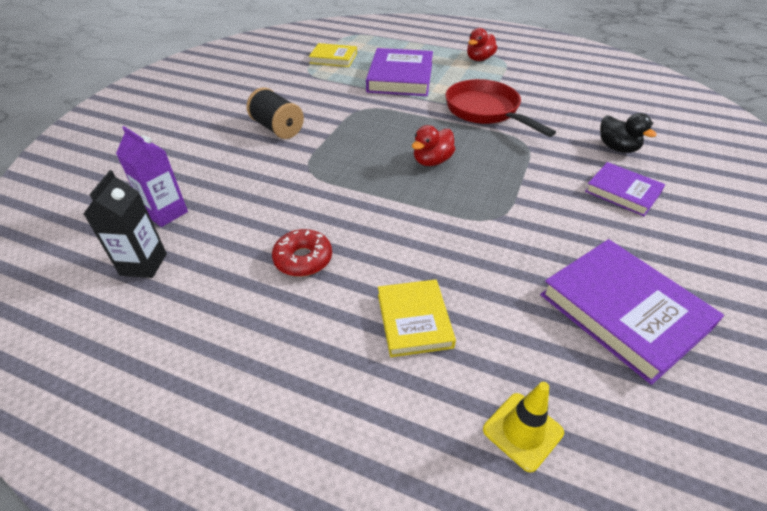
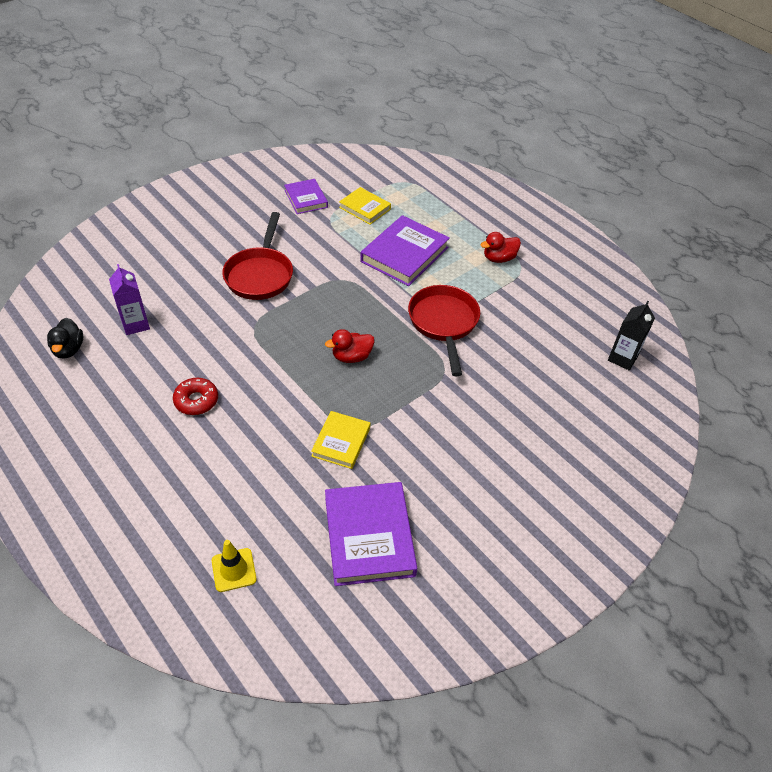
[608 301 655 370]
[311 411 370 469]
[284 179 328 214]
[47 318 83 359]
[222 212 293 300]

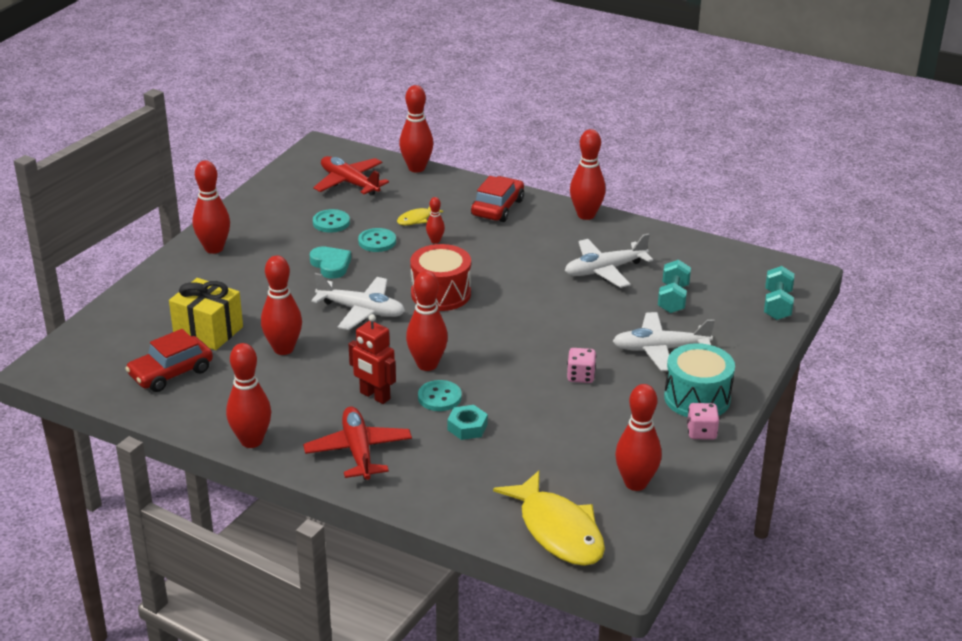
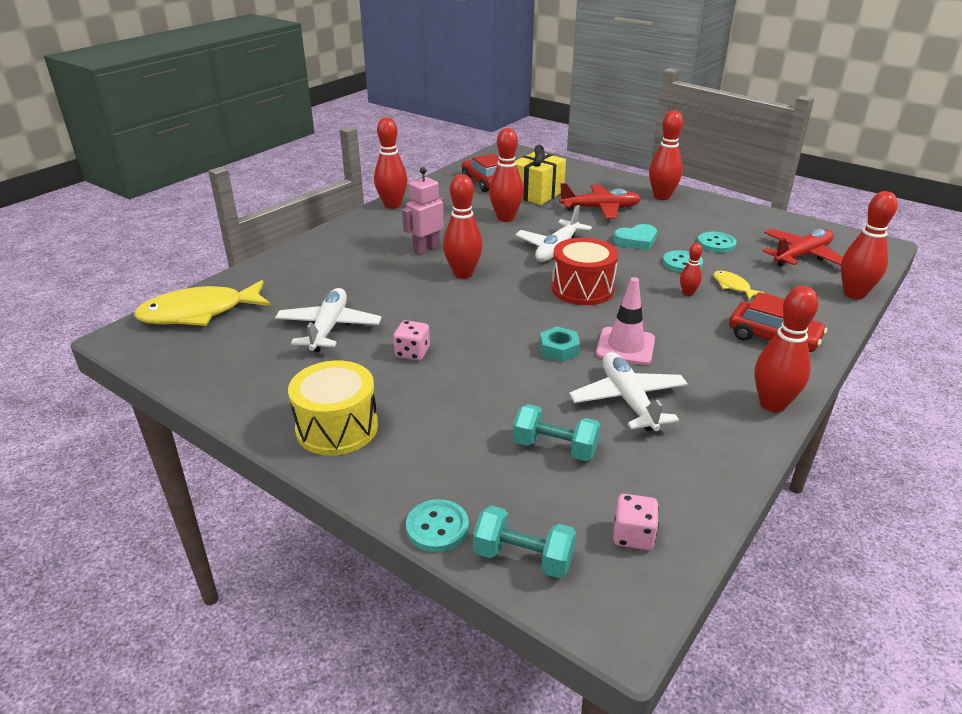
[615 384 662 491] (first image)
[596 277 655 365]
[559 183 641 219]
[406 499 469 552]
[540 327 580 362]
[275 288 382 352]
[613 494 659 550]
[402 167 445 255]
[288 360 378 456]

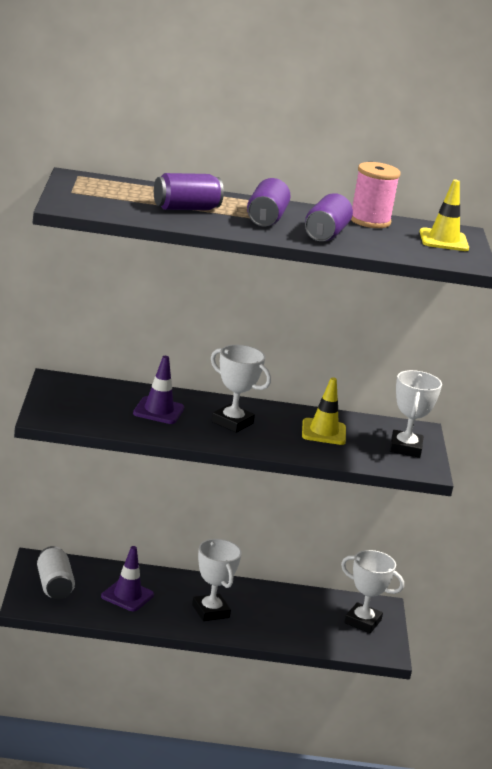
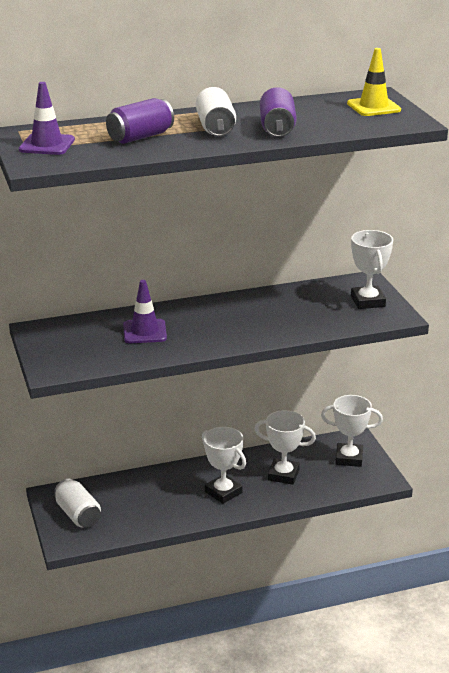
[302 377 346 445] (first image)
[351 162 401 228] (first image)
[19 82 75 155]
[255 410 316 485]
[196 87 236 136]

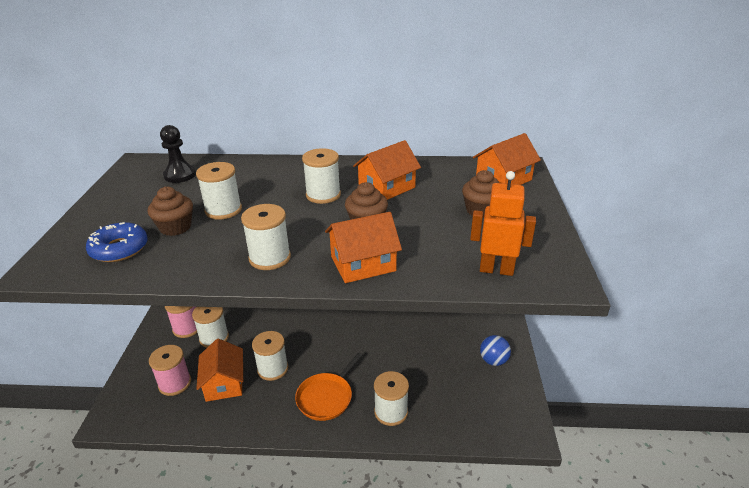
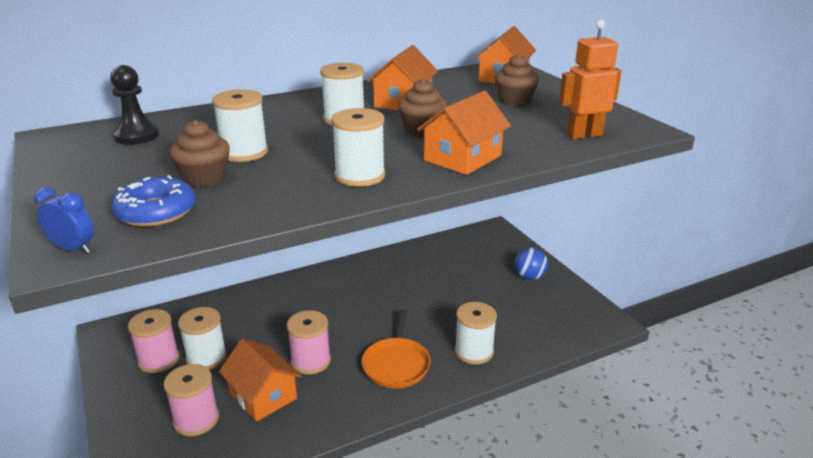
[34 187 94 253]
[287 310 331 375]

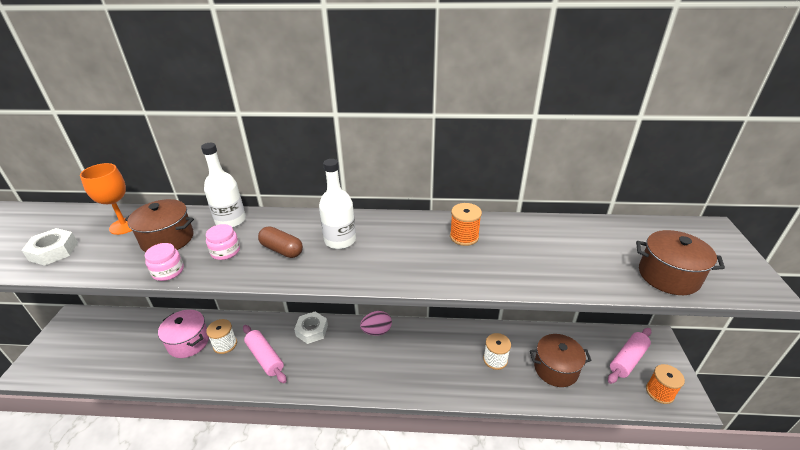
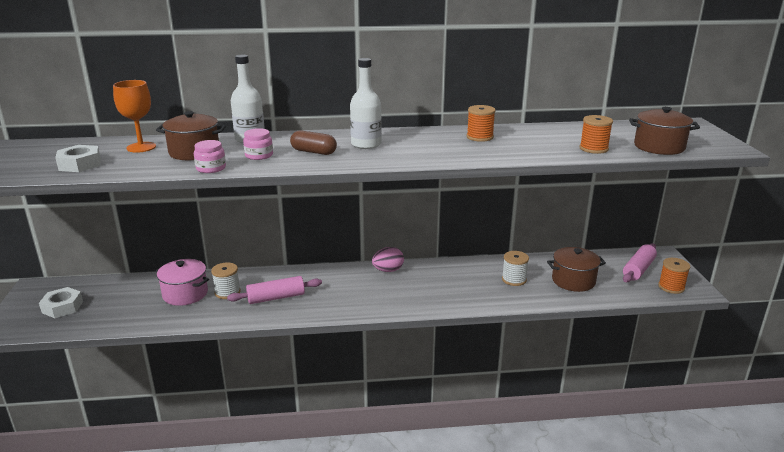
[579 115 613 154]
[39 287 83 318]
[227 276 322 304]

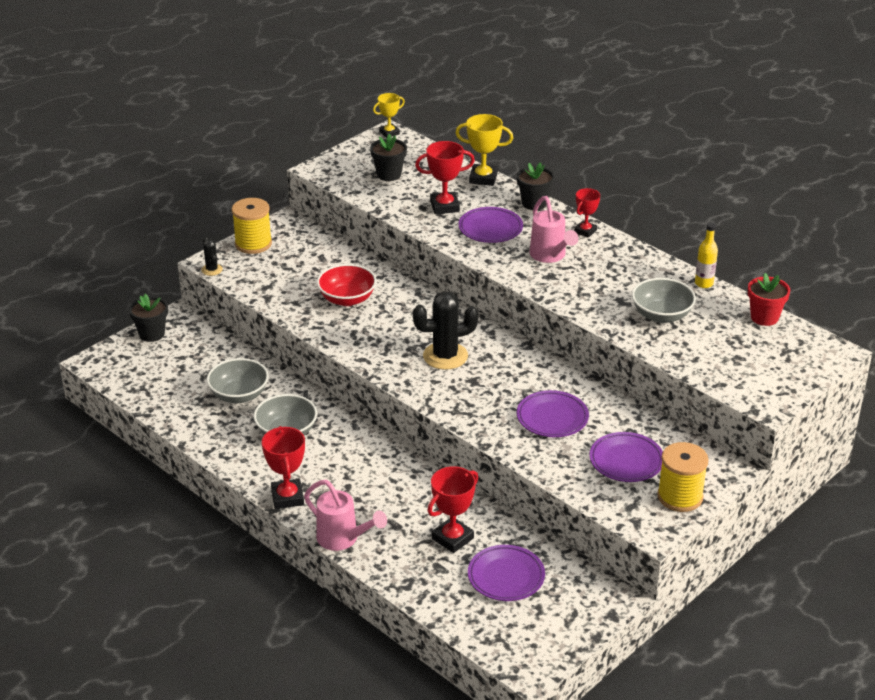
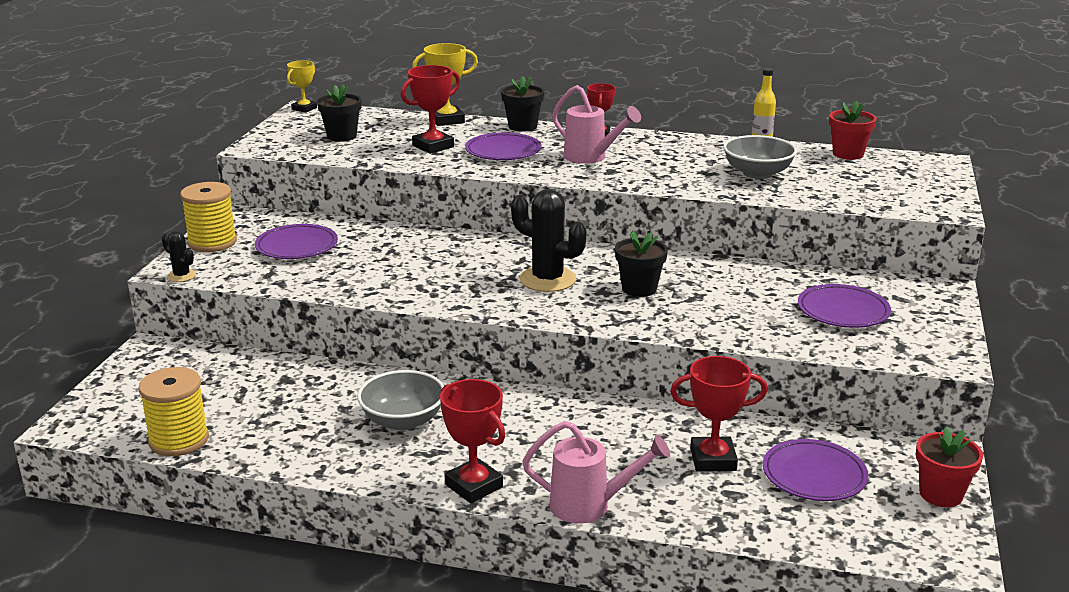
[207 358 269 403] (first image)
[317 264 376 306] (first image)
[916 427 983 507]
[615 231 668 297]
[255 224 338 259]
[139 367 209 456]
[511 189 586 292]
[670 356 767 472]

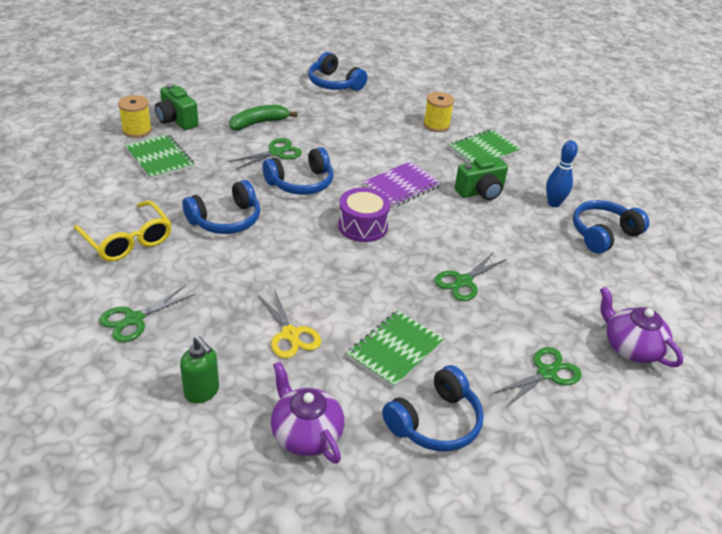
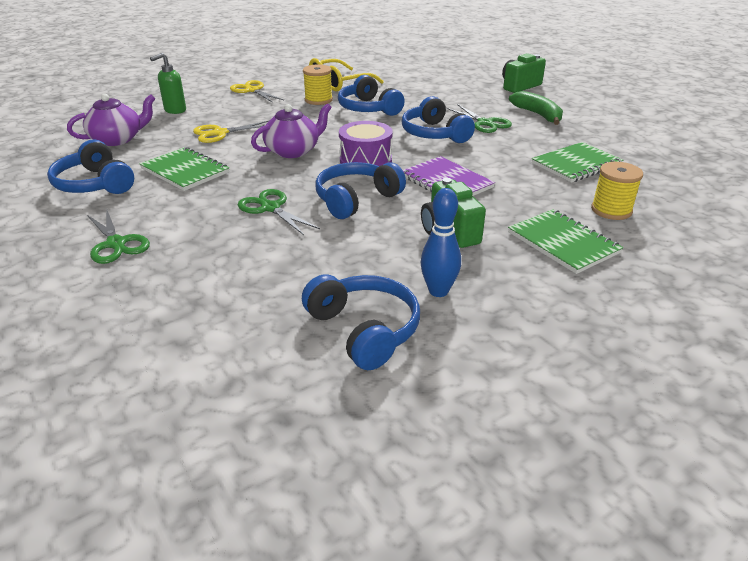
[303 64 333 105]
[532 142 623 183]
[315 162 406 219]
[251 103 332 158]
[230 80 284 103]

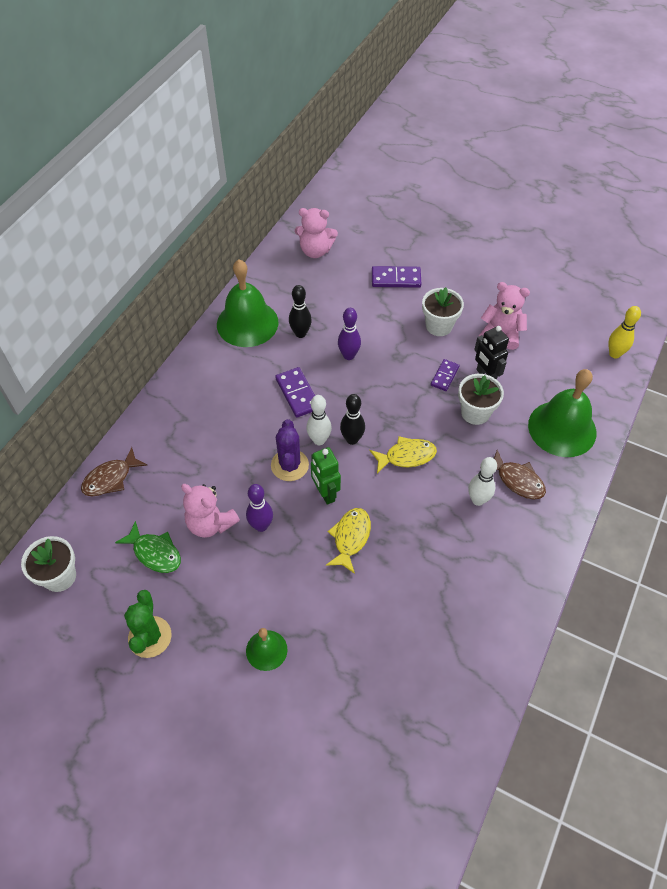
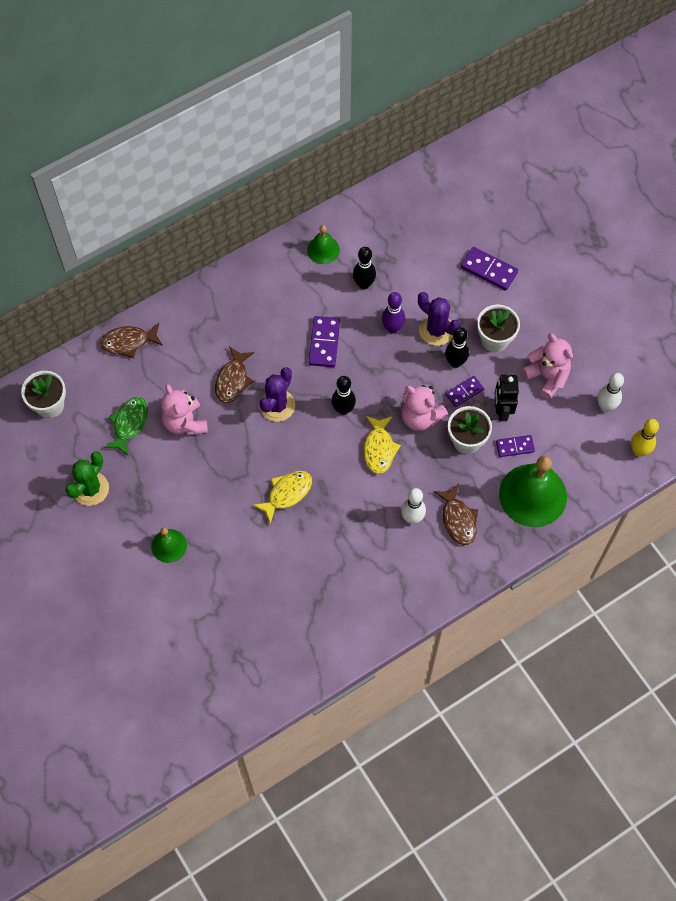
[246 484 273 532] (first image)
[311 447 341 505] (first image)
[215 346 254 403]
[418 292 461 346]
[445 327 469 368]
[496 435 535 457]
[401 385 448 431]
[597 373 624 412]
[104 397 148 456]
[363 416 401 474]
[307 225 340 264]

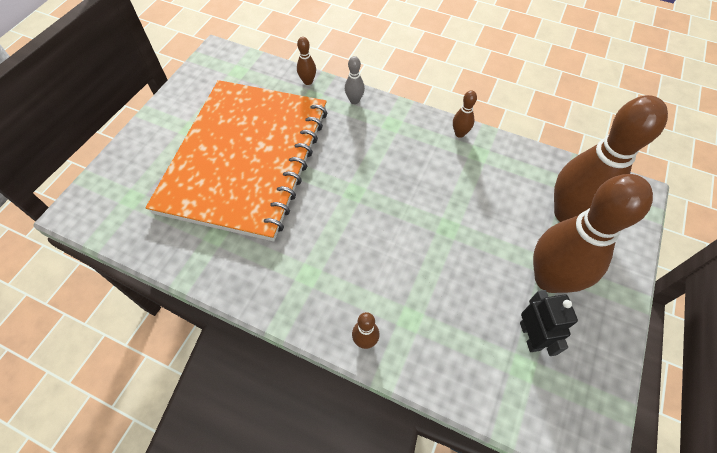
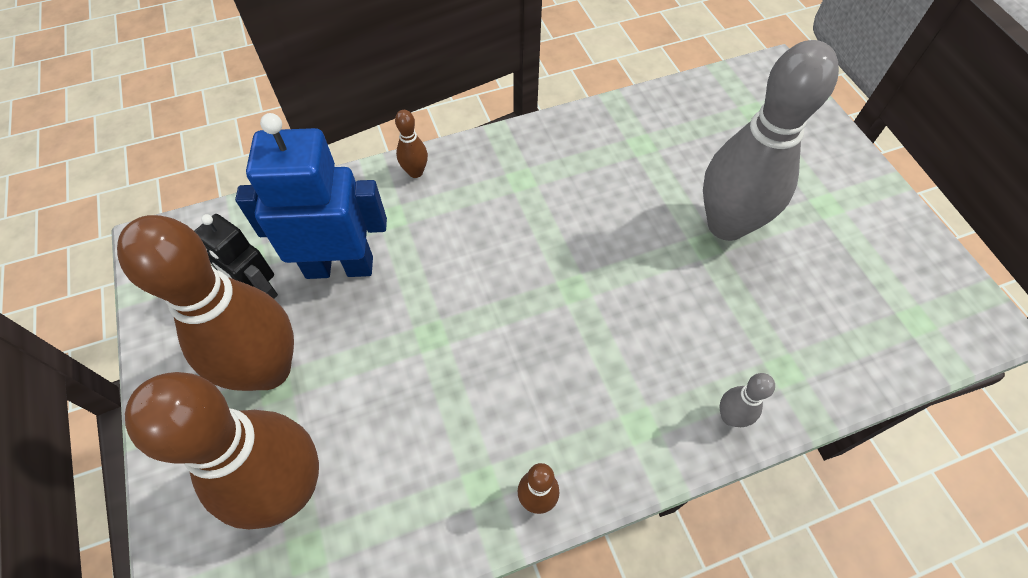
[297 37 316 85] (first image)
[235 113 387 279]
[703 40 839 241]

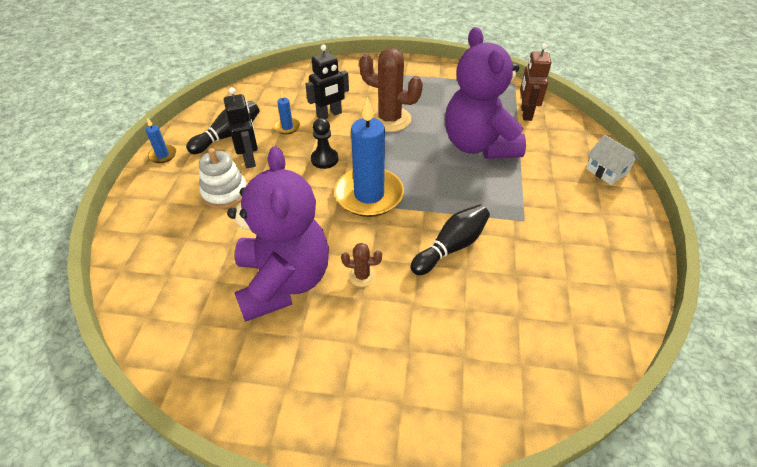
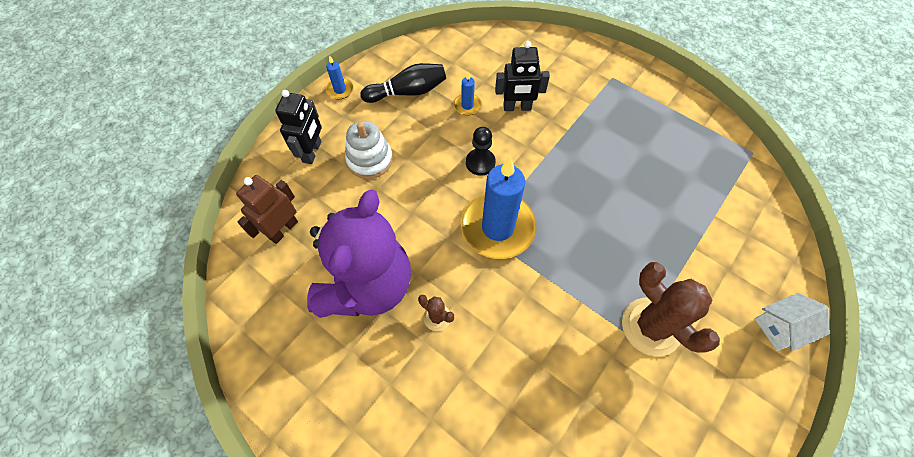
[410 205 490 275] (first image)
[445 27 526 159] (first image)
[276 90 322 164]
[622 262 720 357]
[236 175 298 244]
[755 293 829 351]

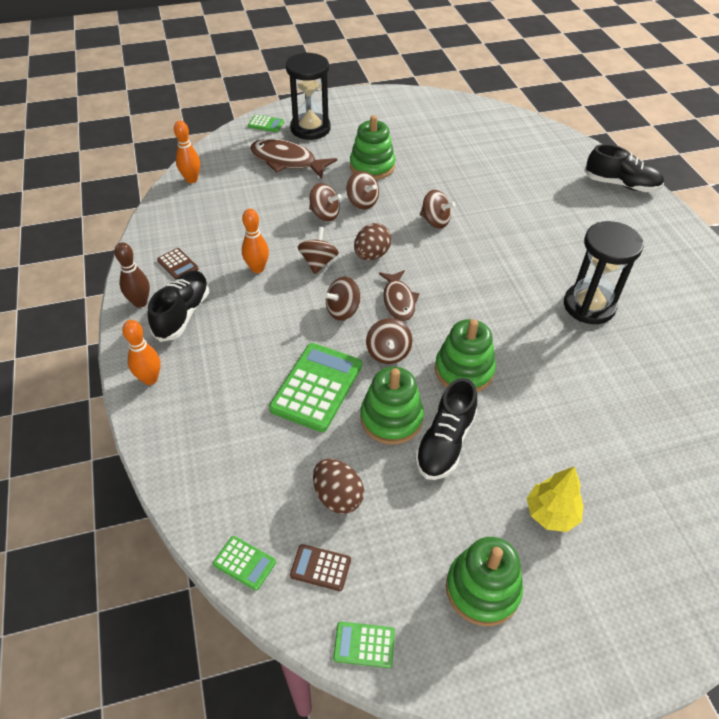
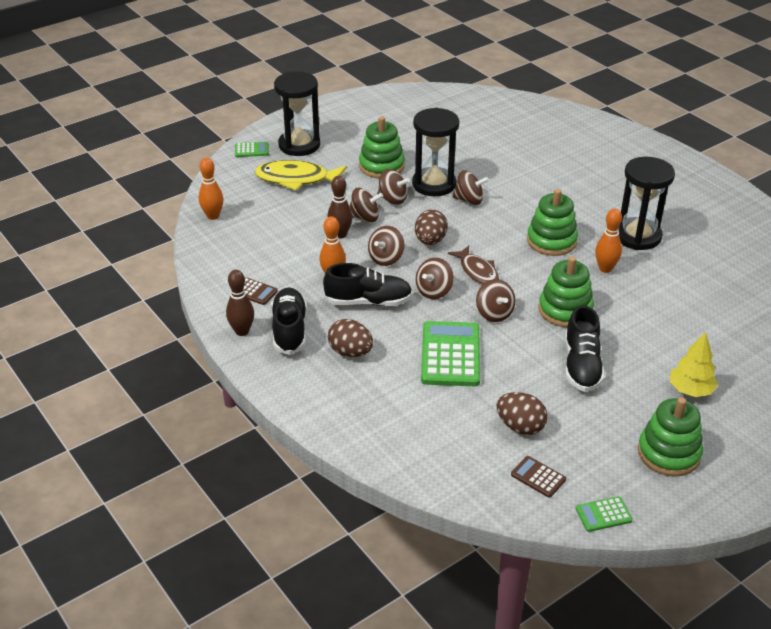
[213 536 276 591] (first image)
[327 176 353 239]
[328 319 373 357]
[412 108 459 196]
[595 209 622 273]
[527 189 578 256]
[323 263 413 306]
[255 160 347 191]
[511 456 566 498]
[368 226 405 266]

